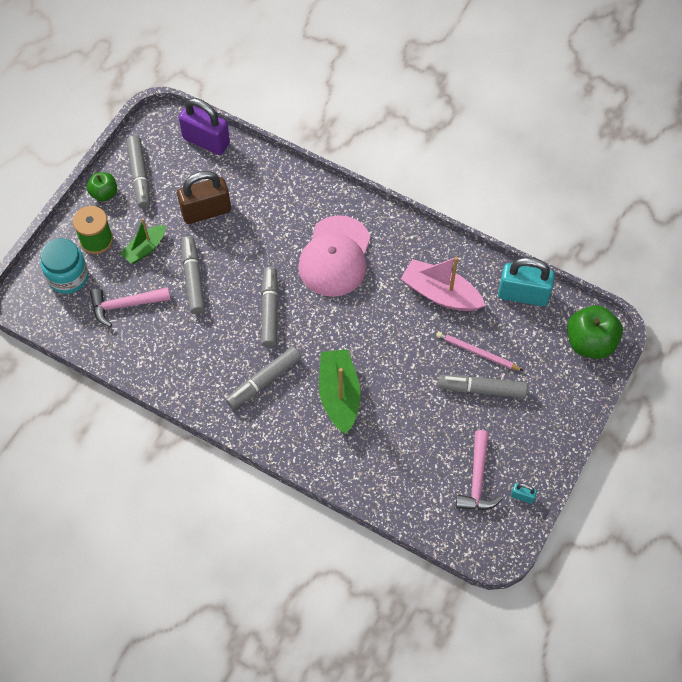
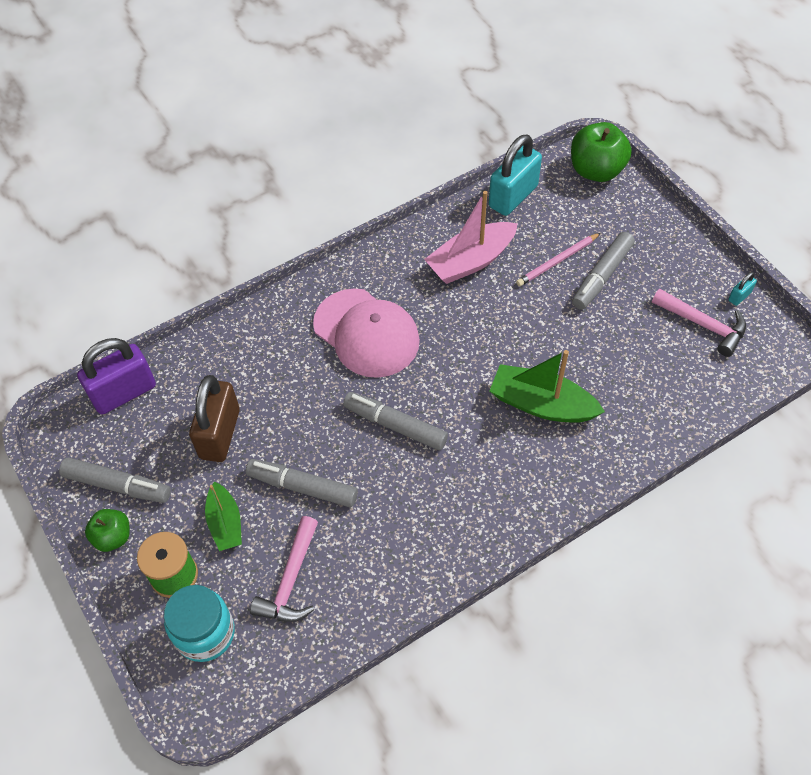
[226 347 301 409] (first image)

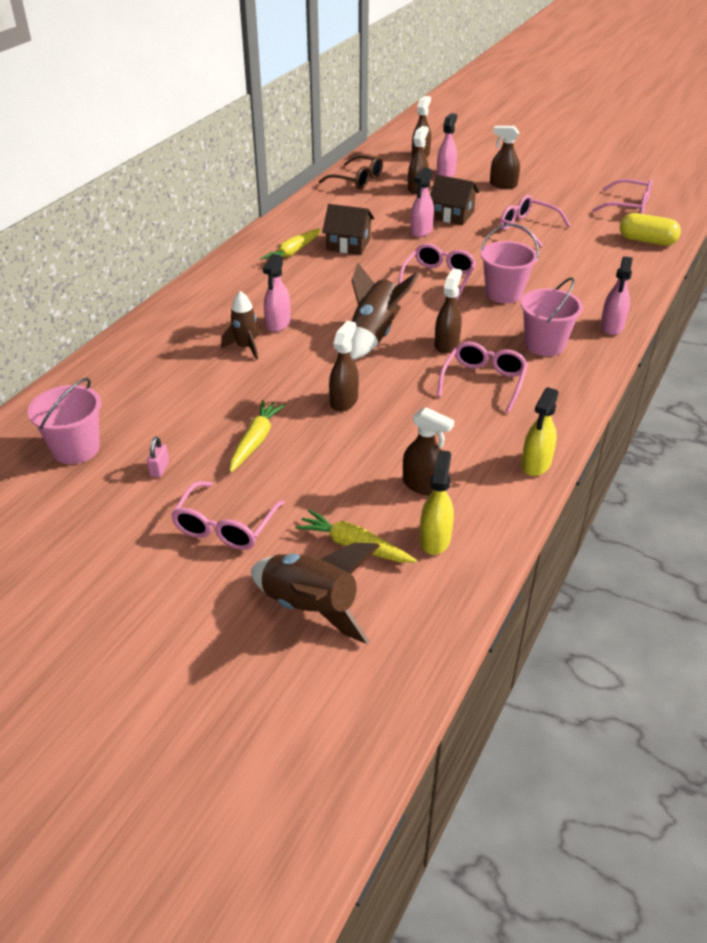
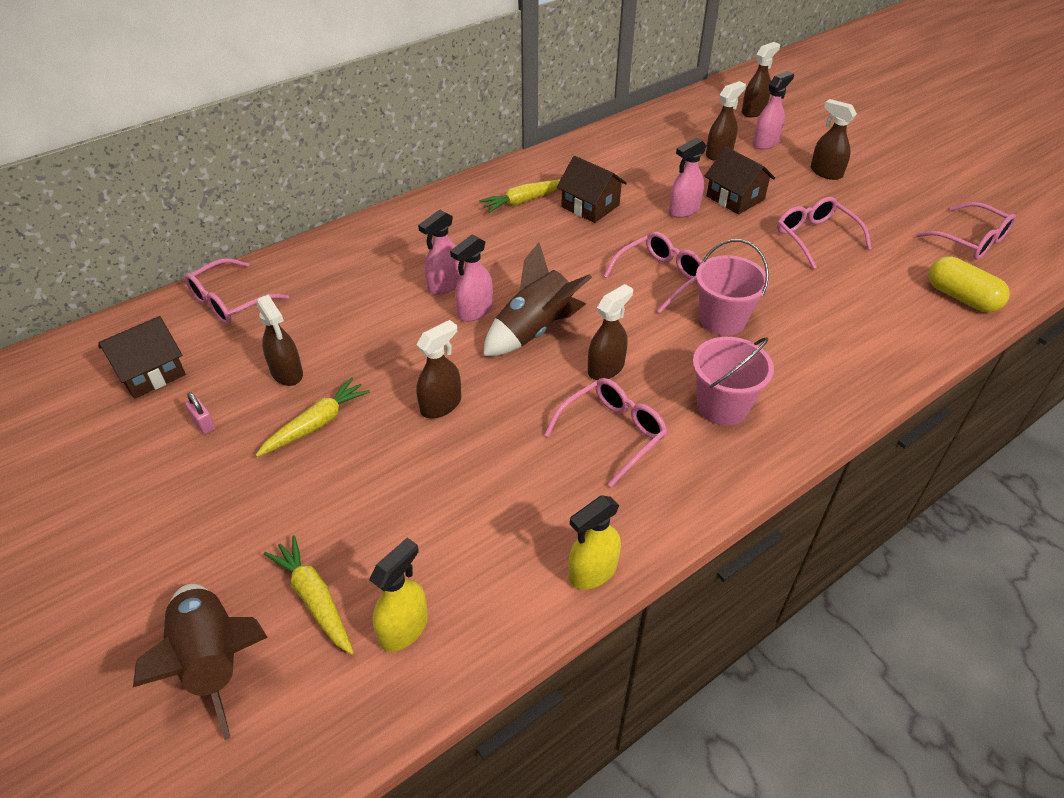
[221 291 260 360] (first image)
[319 155 383 190] (first image)
[185 258 289 325]
[256 295 303 386]
[450 235 493 321]
[98 316 186 399]
[185 392 216 434]

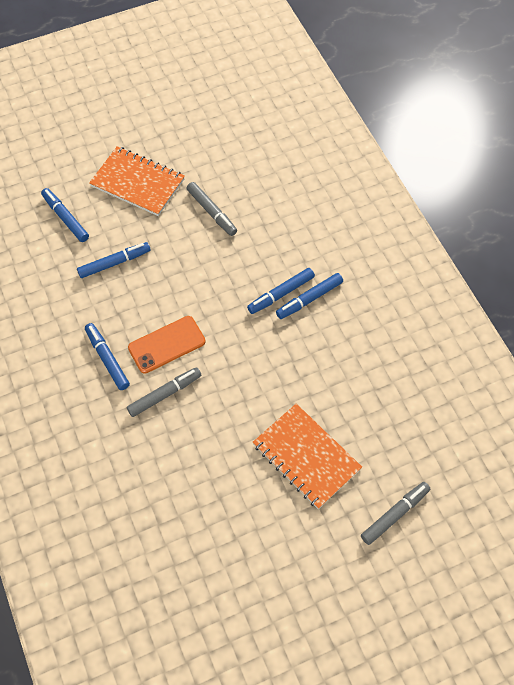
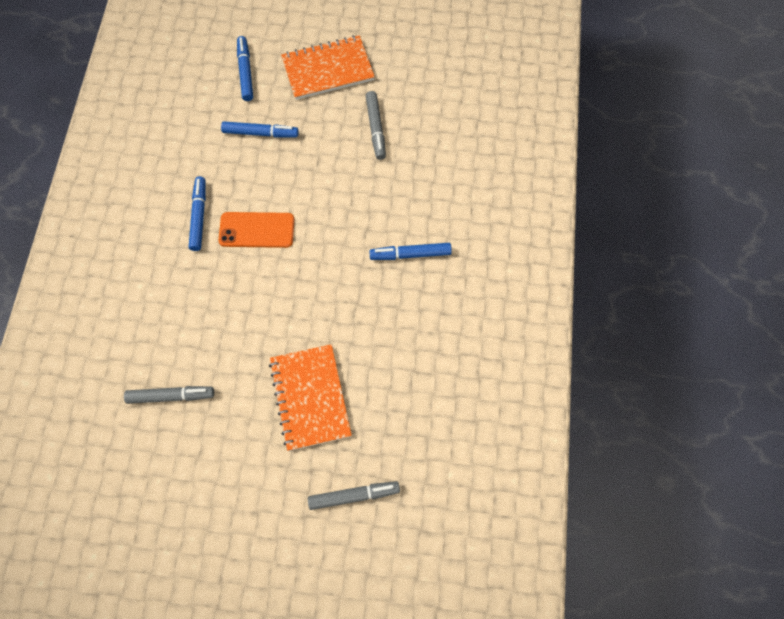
[247 268 315 314] (first image)
[124 386 214 404]
[281 35 375 100]

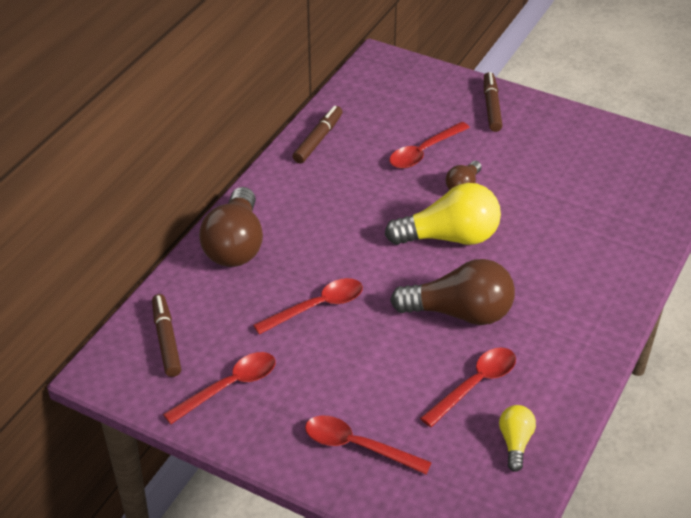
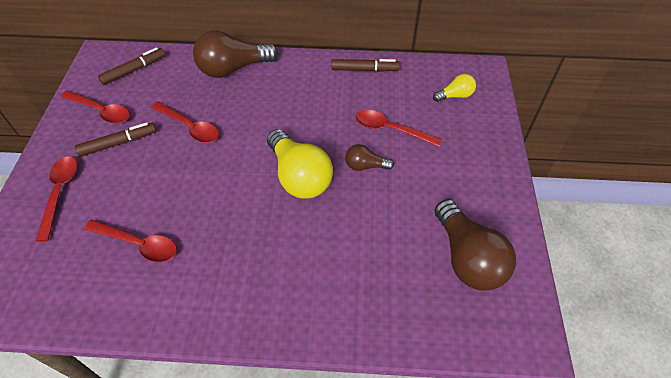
[434 199 516 290]
[75 122 156 157]
[433 74 476 102]

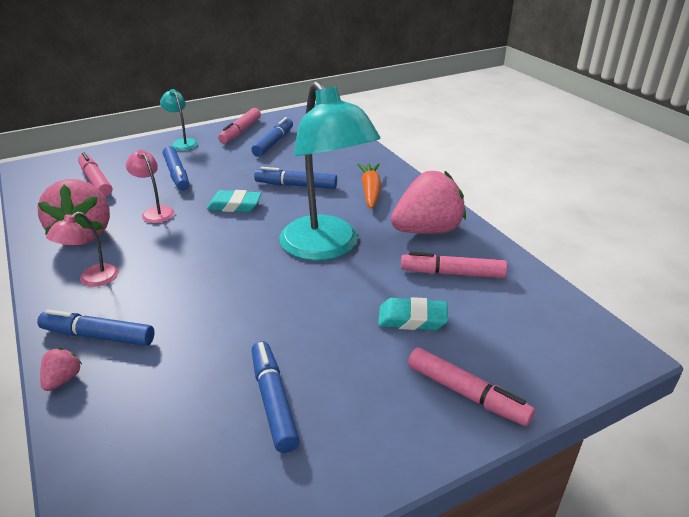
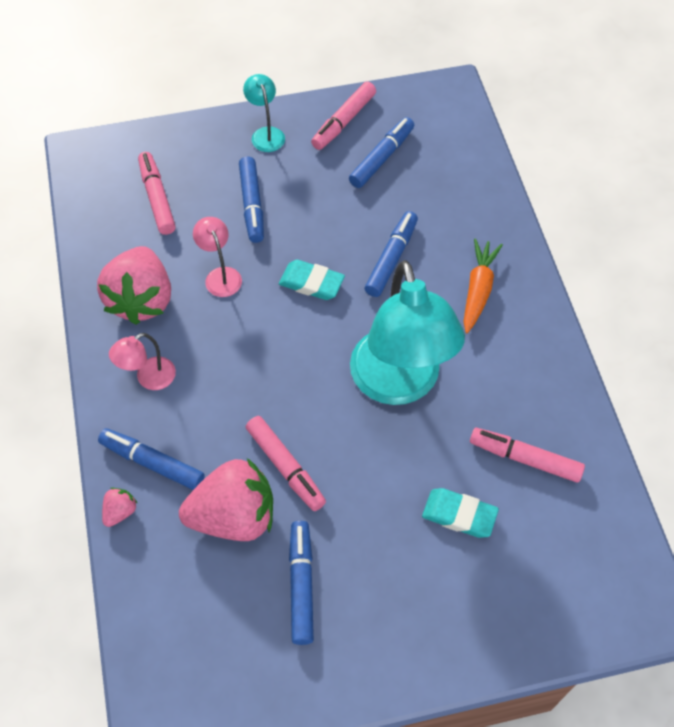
[179 458 273 541]
[246 416 326 511]
[365 211 418 297]

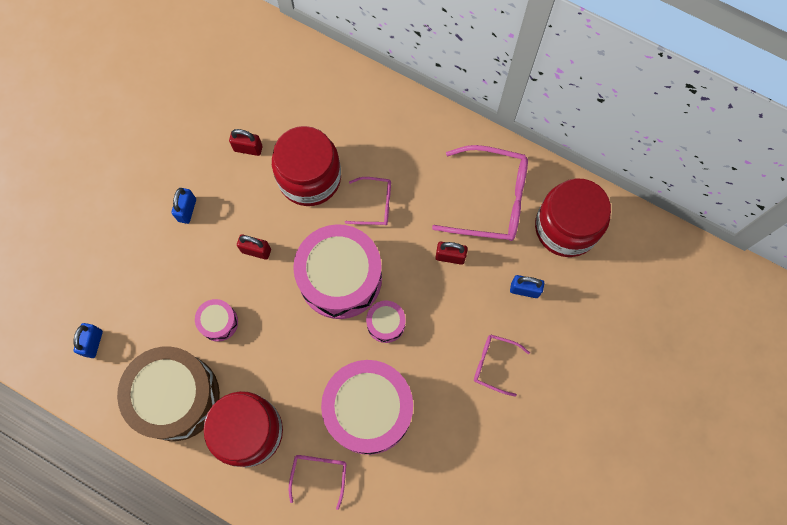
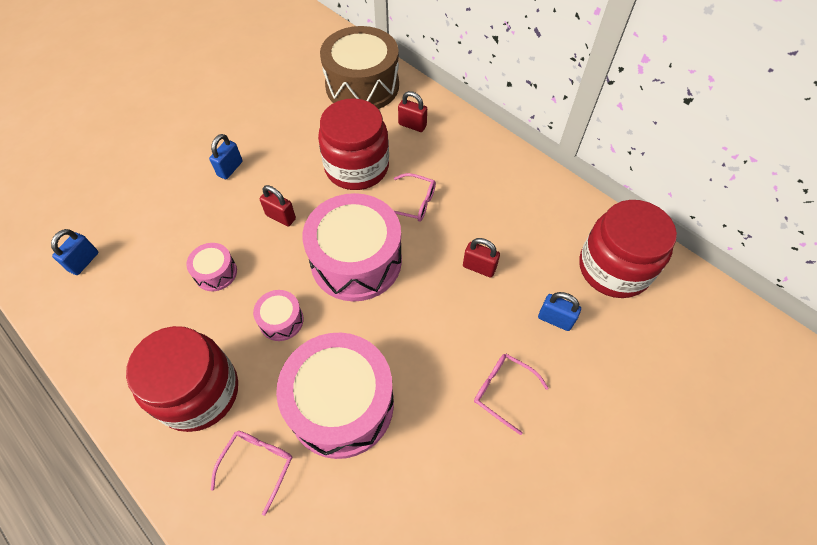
[432 145 528 241] (first image)
[320 26 399 109]
[398 91 427 132]
[253 290 304 341]

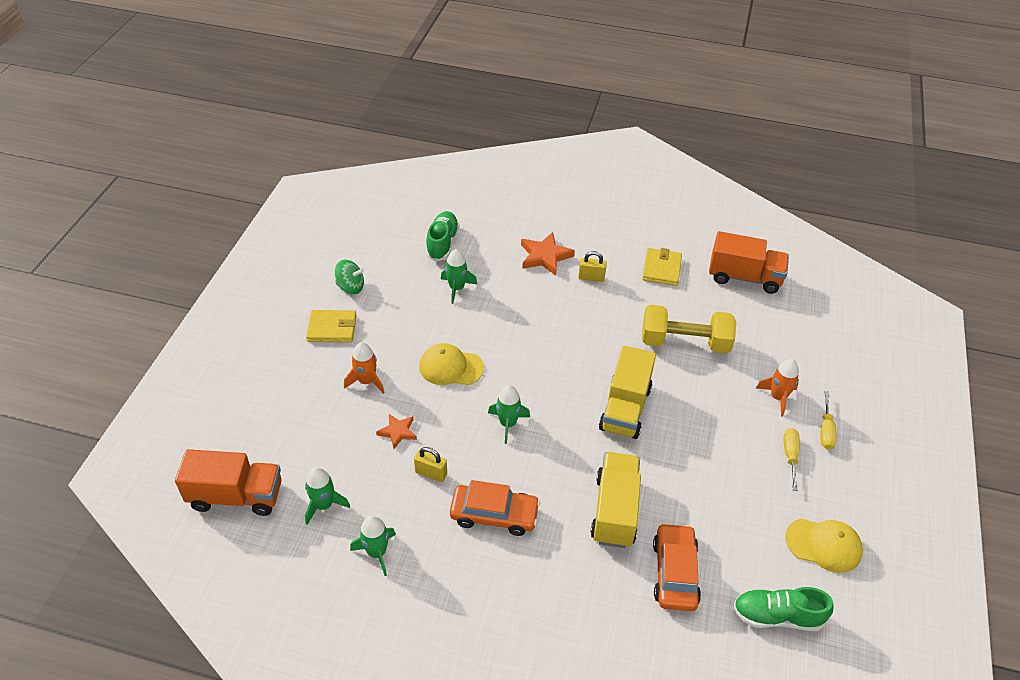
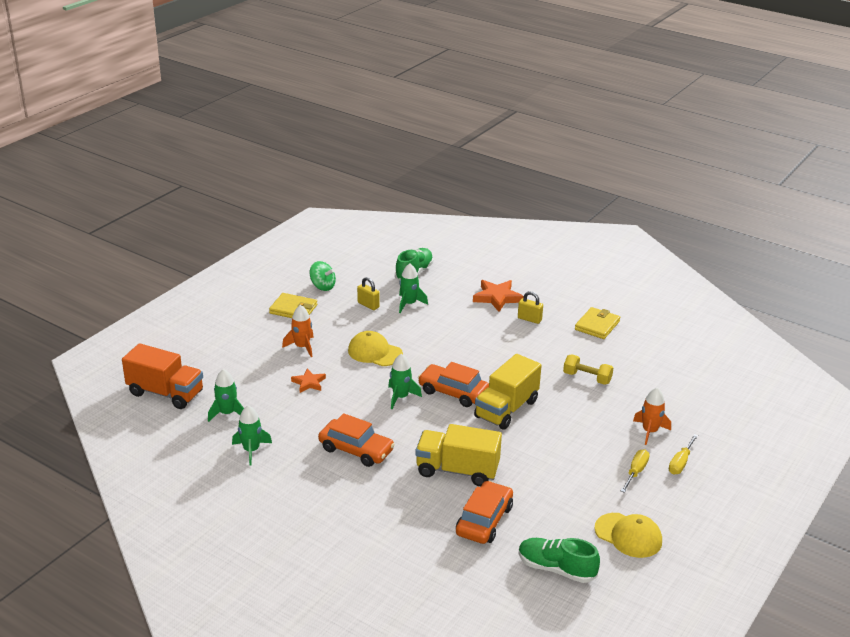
[709 231 789 294] (first image)
[418 362 489 407]
[357 277 380 310]
[415 424 502 486]
[563 355 613 385]

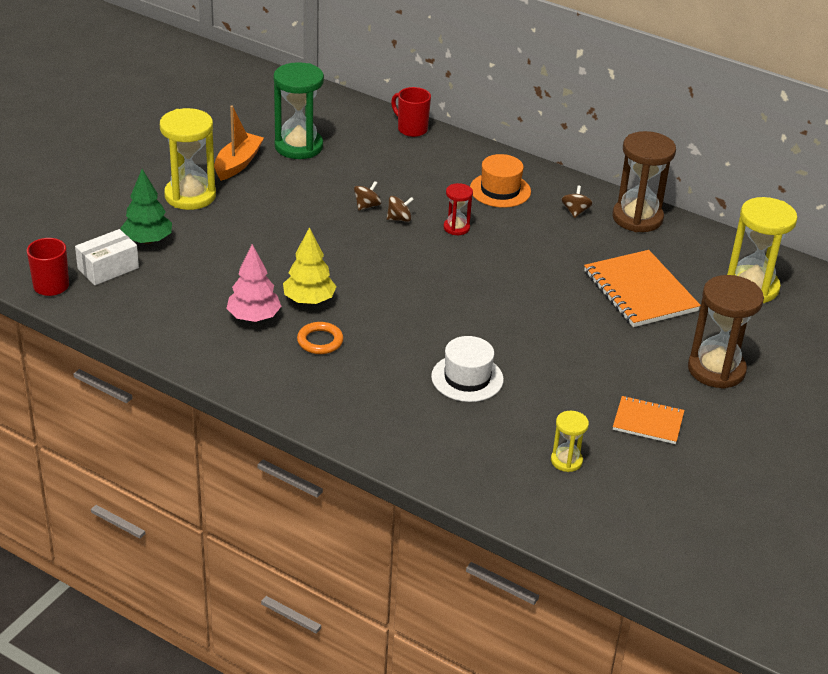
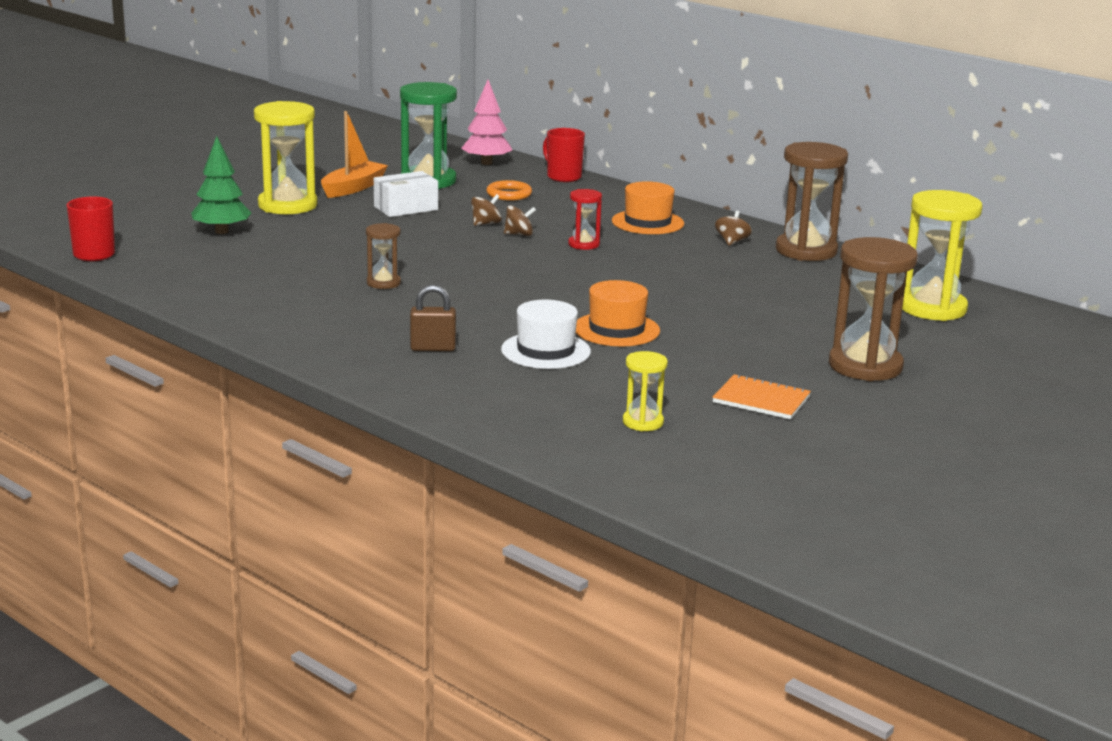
[584 250 701 327] (first image)
[410 285 456 351]
[576 280 660 347]
[374 171 438 217]
[461 80 512 165]
[486 180 532 201]
[366 223 401 289]

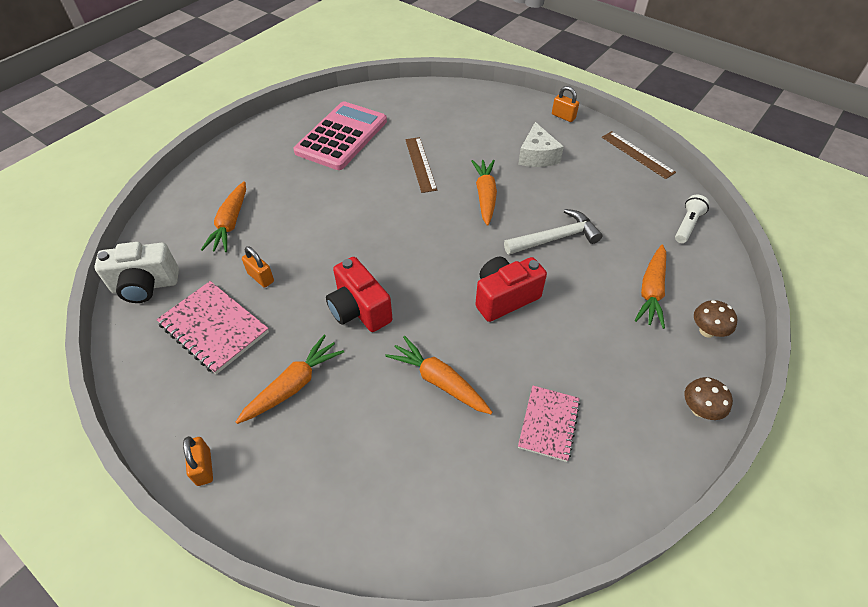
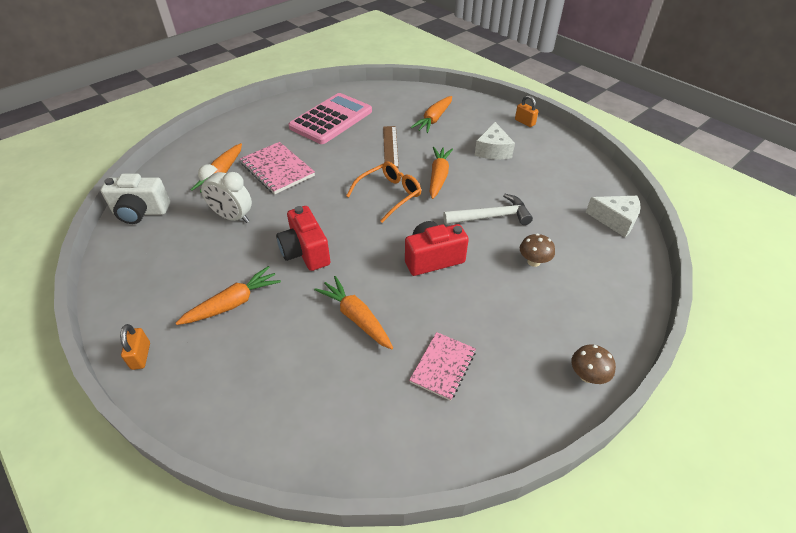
[602 131 676 179] (first image)
[346 162 421 223]
[240 142 315 194]
[411 96 452 133]
[520 234 555 267]
[198 164 252 223]
[585 196 641 237]

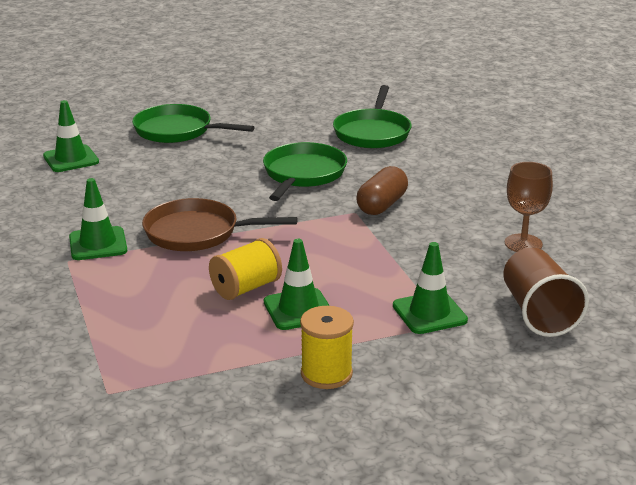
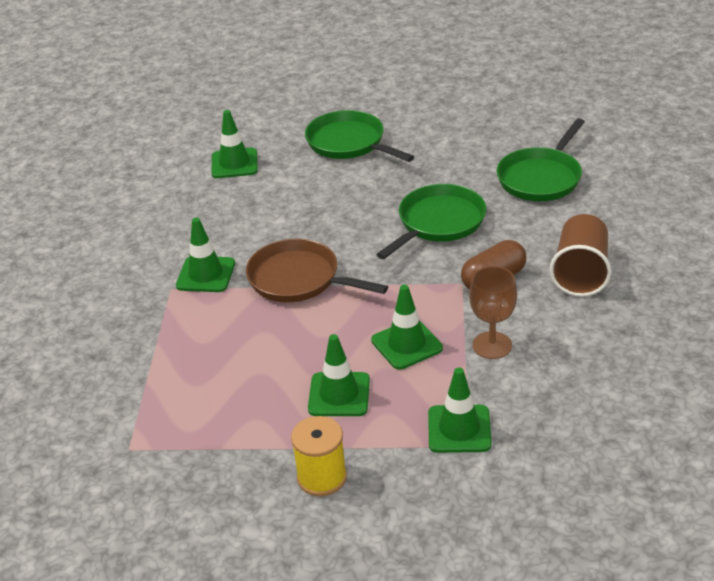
[209 238 282 300] (first image)
[371 285 443 370]
[549 214 611 297]
[469 266 517 359]

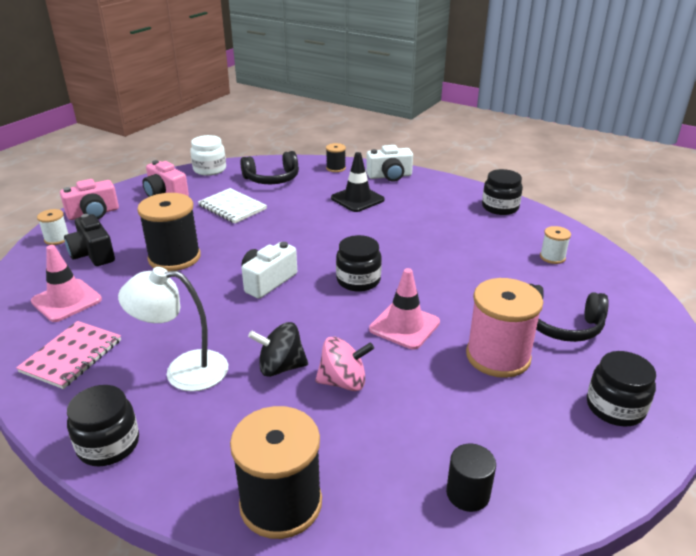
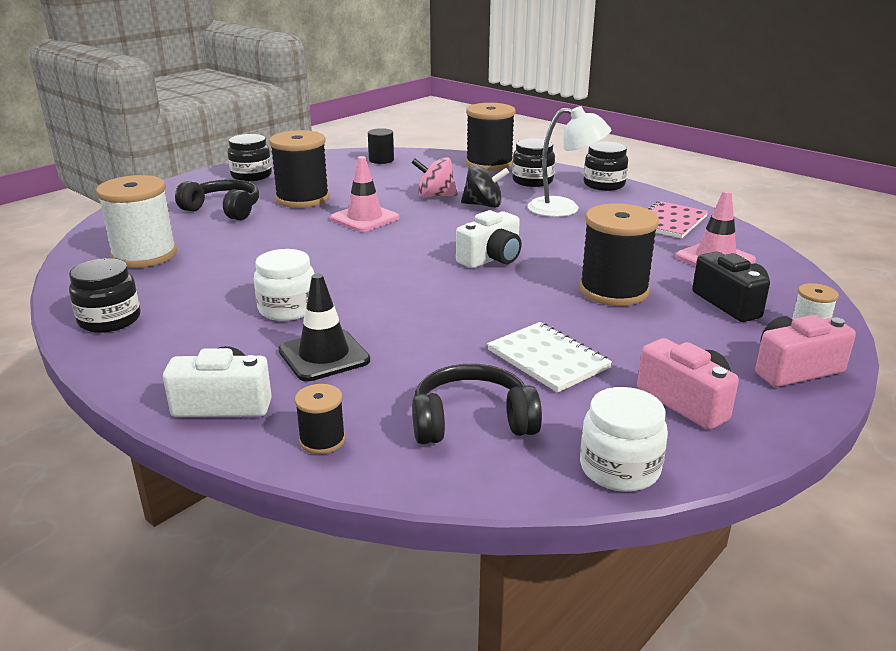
[254 249 314 321]
[512 138 555 187]
[269 130 330 208]
[96 175 177 268]

